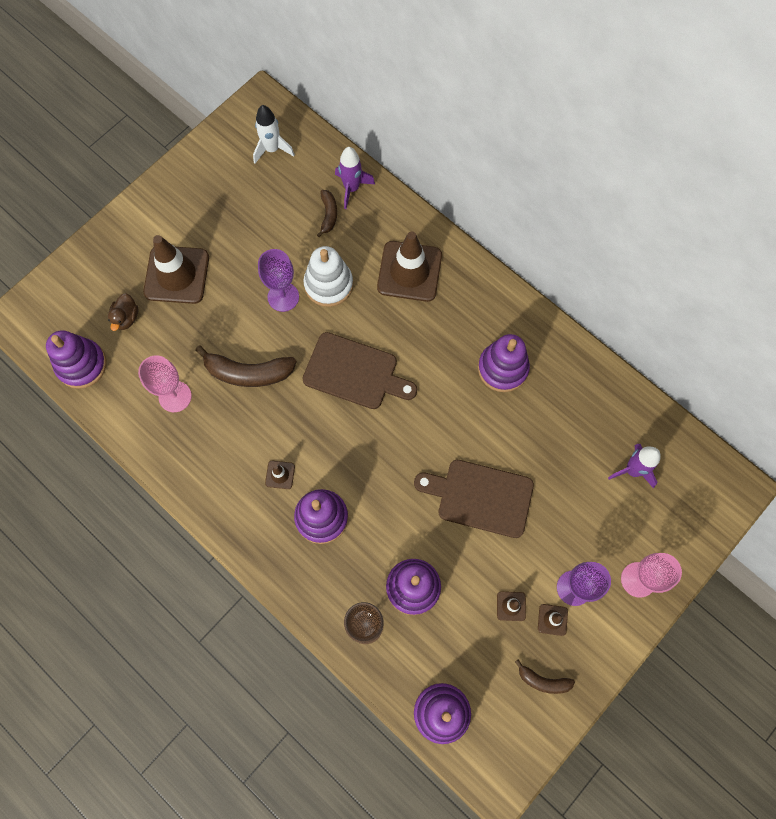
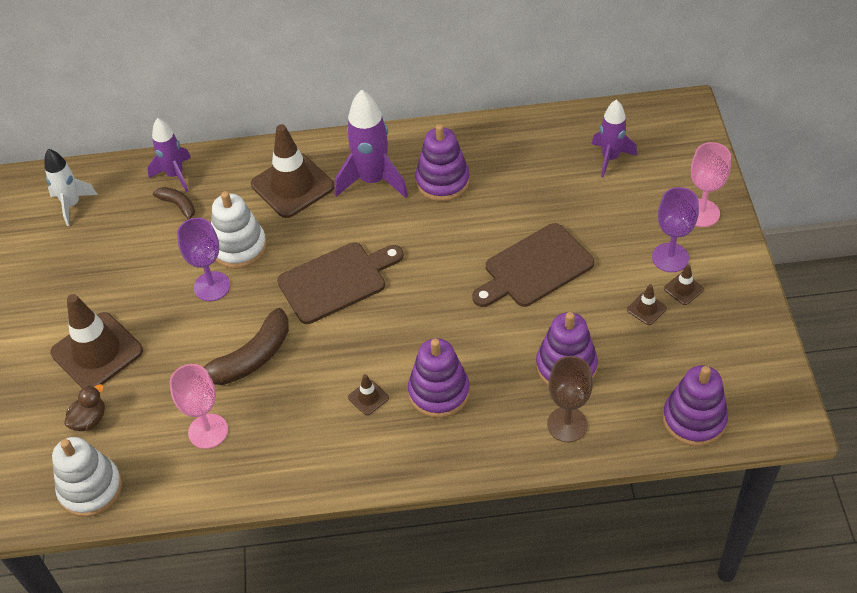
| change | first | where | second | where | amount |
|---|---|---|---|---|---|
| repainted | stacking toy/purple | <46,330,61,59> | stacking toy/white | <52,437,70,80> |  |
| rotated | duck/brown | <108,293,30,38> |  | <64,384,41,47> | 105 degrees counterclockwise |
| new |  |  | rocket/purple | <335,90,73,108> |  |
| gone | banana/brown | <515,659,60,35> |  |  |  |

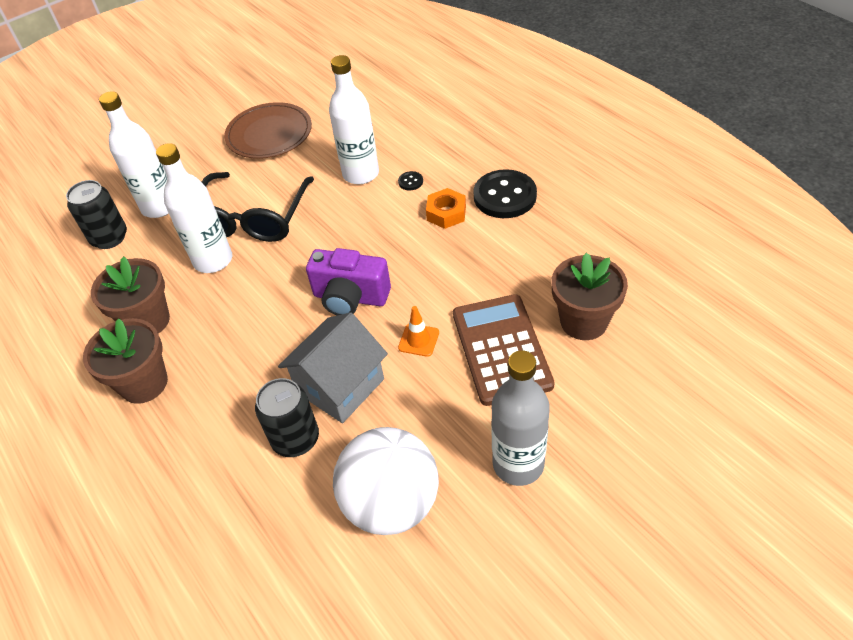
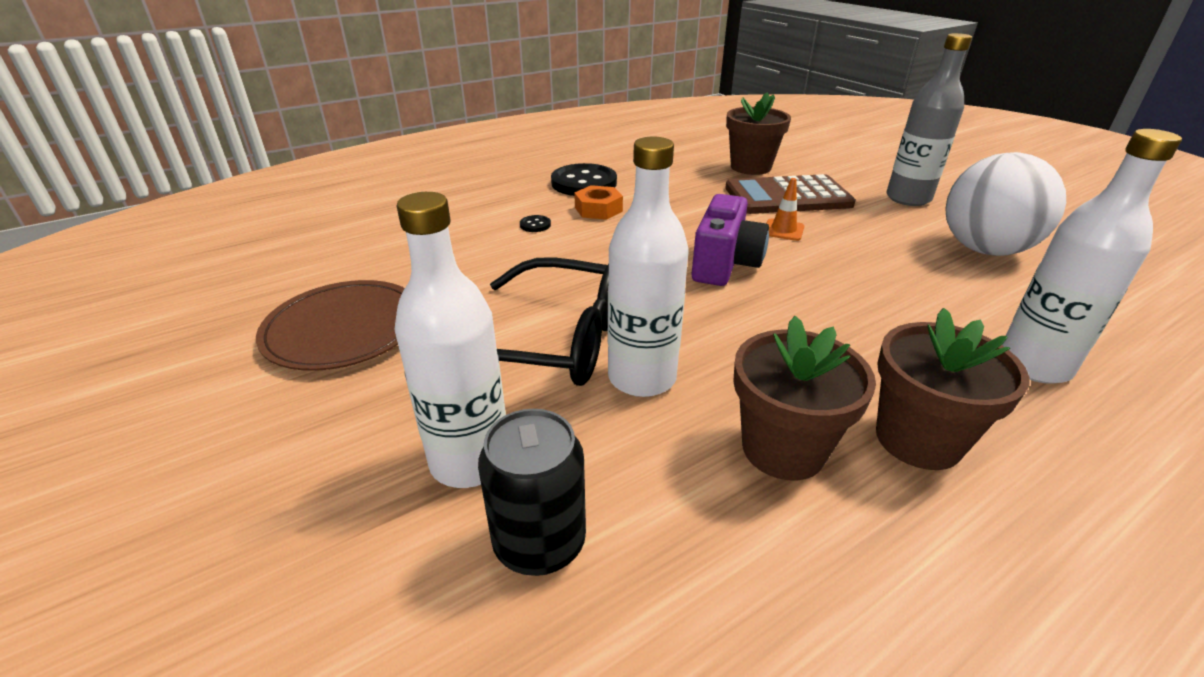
| change | first | where | second | where | amount |
|---|---|---|---|---|---|
| shifted | bottle/white | <329,55,50,129> |  | <1002,129,180,255> |  |
| gone | can/black | <255,378,64,79> |  |  |  |
| gone | house/grey | <278,313,110,110> |  |  |  |

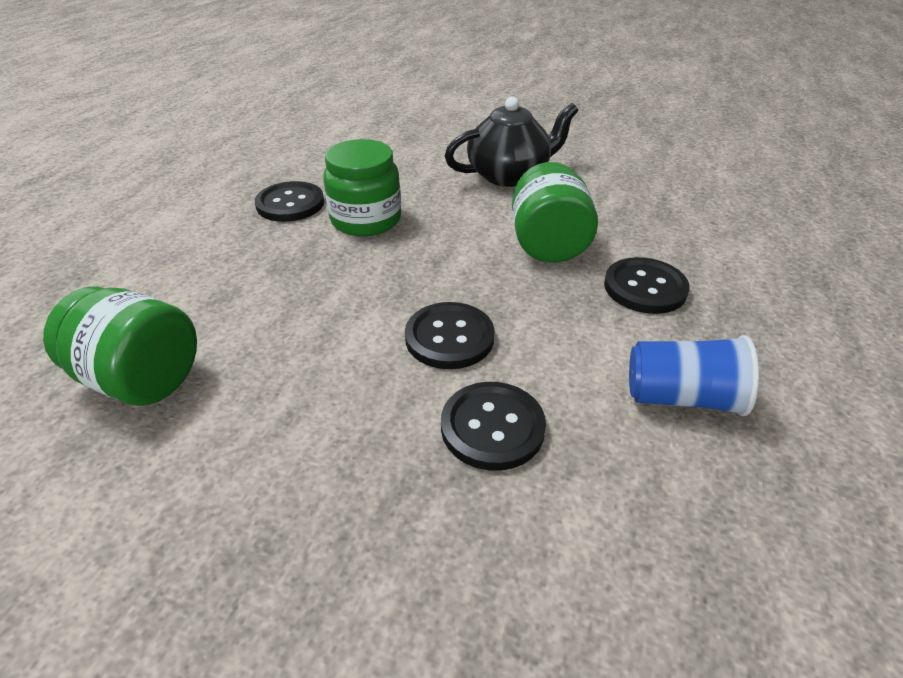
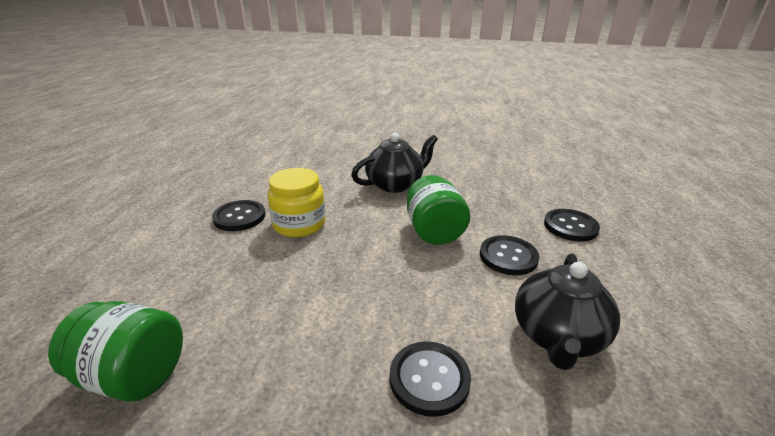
| change | first | where | second | where | amount |
|---|---|---|---|---|---|
| repainted | jar/green | <323,139,78,97> | jar/yellow | <267,168,58,69> |  |
| swapped | cup/blue | <629,335,130,81> | teapot/black | <515,253,105,117> |  |
| shifted | button/black | <405,302,90,67> |  | <544,209,56,33> |  |

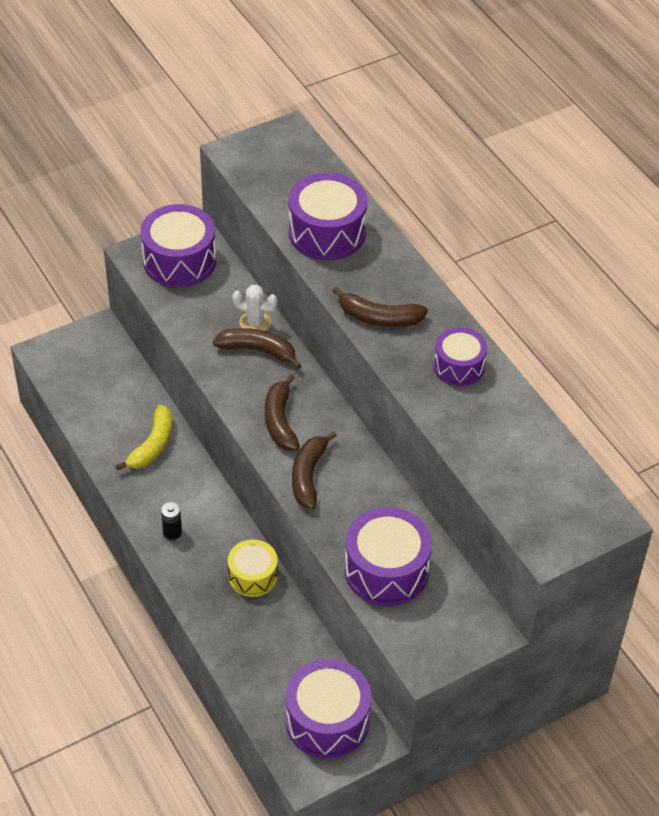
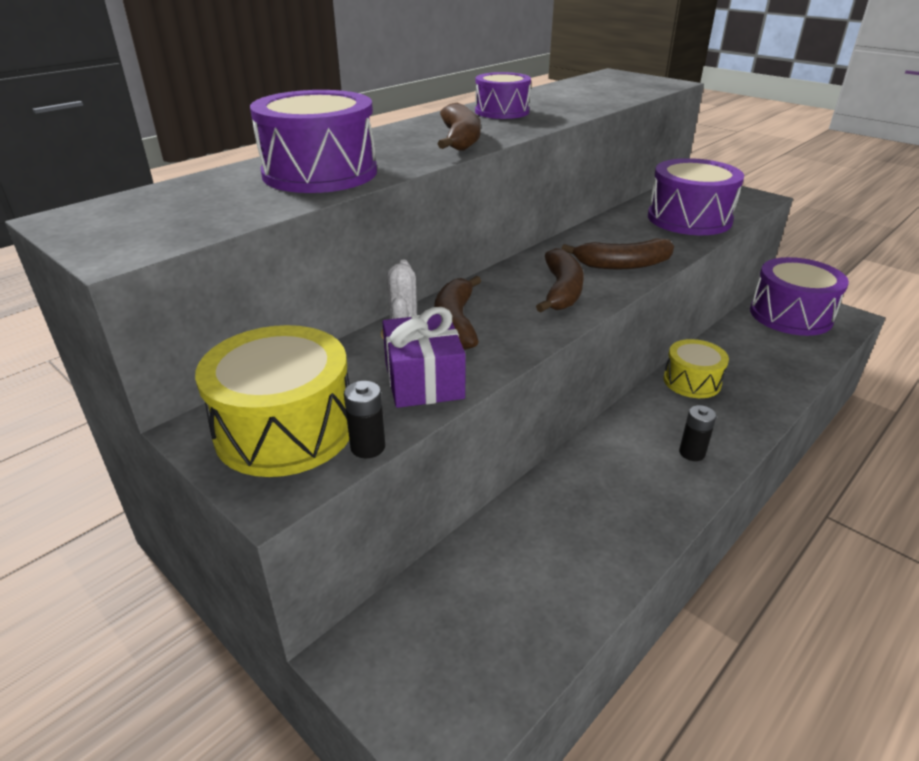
| change | first | where | second | where | amount |
|---|---|---|---|---|---|
| repainted | drum/purple | <140,204,76,83> | drum/yellow | <195,325,154,152> |  |
| new |  |  | battery/black | <344,381,41,77> |  |
| new |  |  | gift/purple | <382,307,84,101> |  |
| rotated | banana/brown | <265,374,35,76> |  | <536,248,48,64> | 60 degrees counterclockwise |
| gone | banana/yellow | <115,404,58,67> |  |  |  |

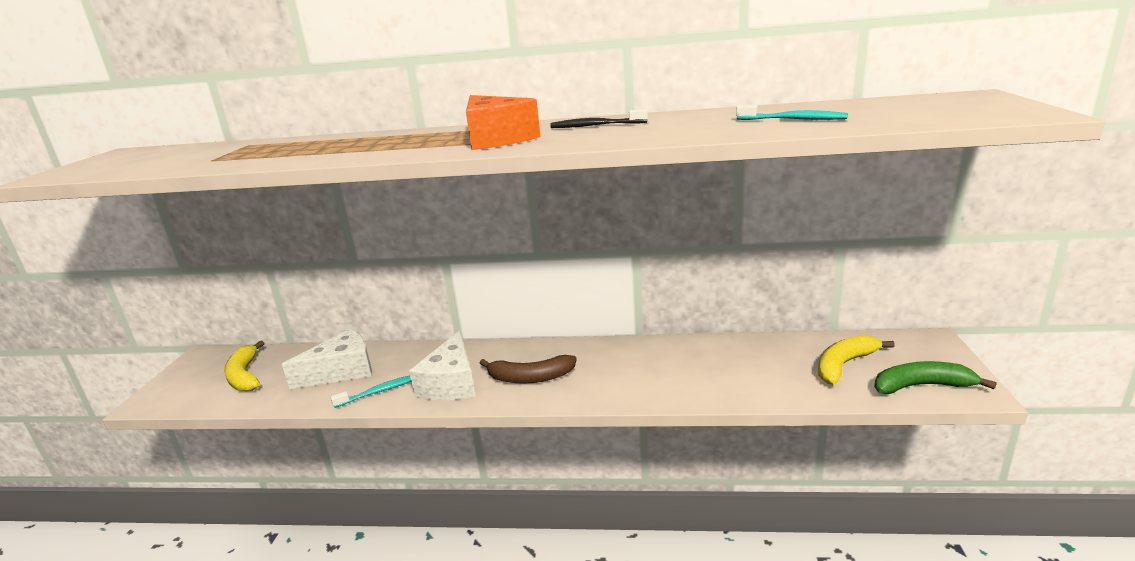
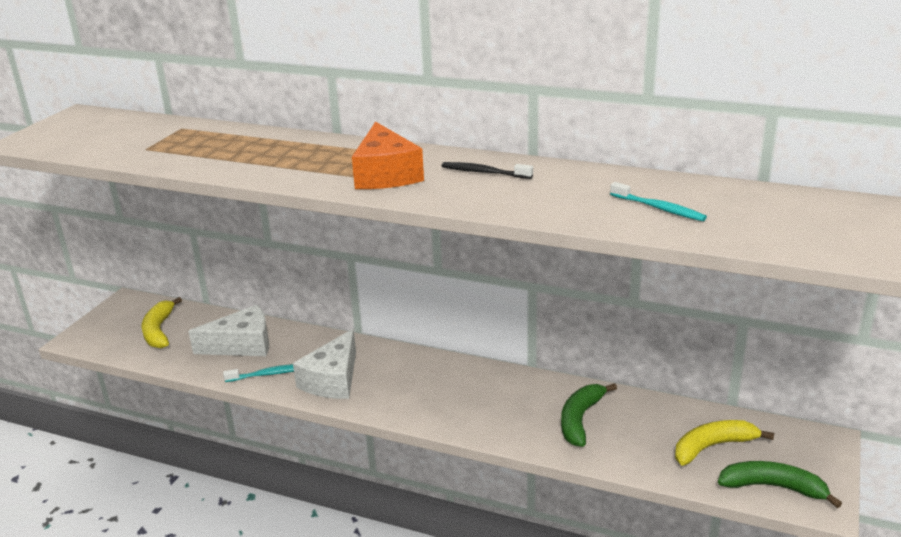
| change | first | where | second | where | amount |
|---|---|---|---|---|---|
| new |  |  | banana/green | <561,383,56,64> |  |
| gone | banana/brown | <480,355,97,29> |  |  |  |

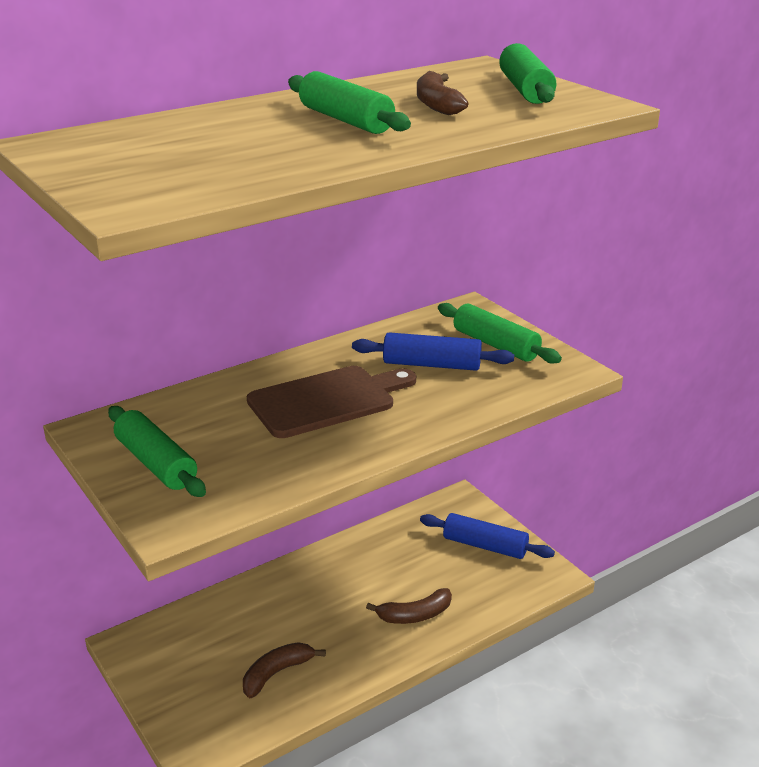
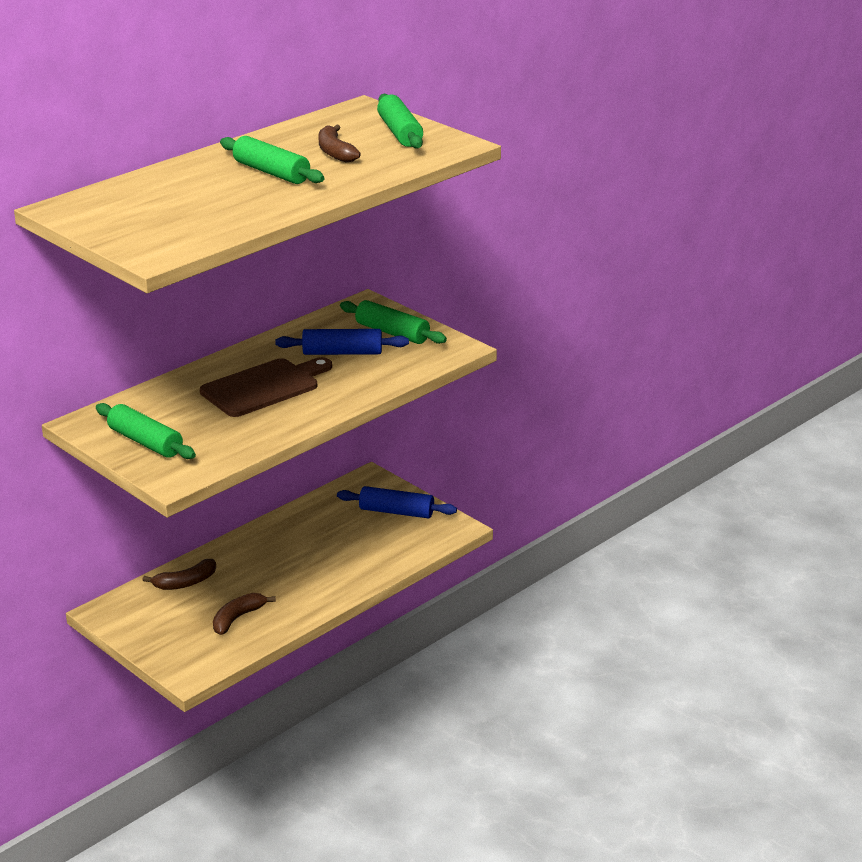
| change | first | where | second | where | amount |
|---|---|---|---|---|---|
| shifted | banana/brown | <366,588,86,36> |  | <142,559,74,31> |  |

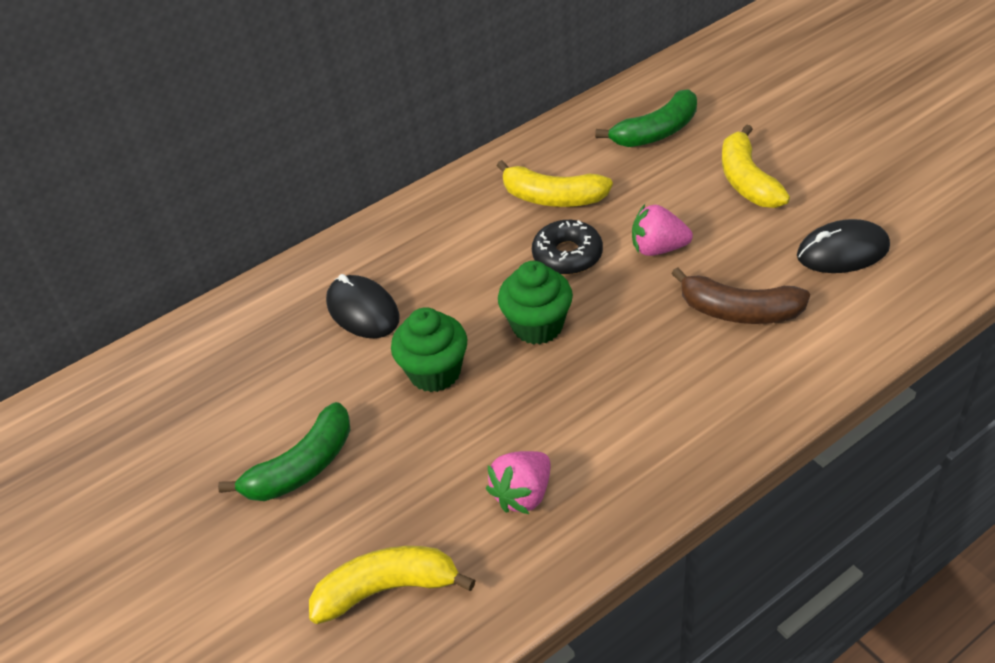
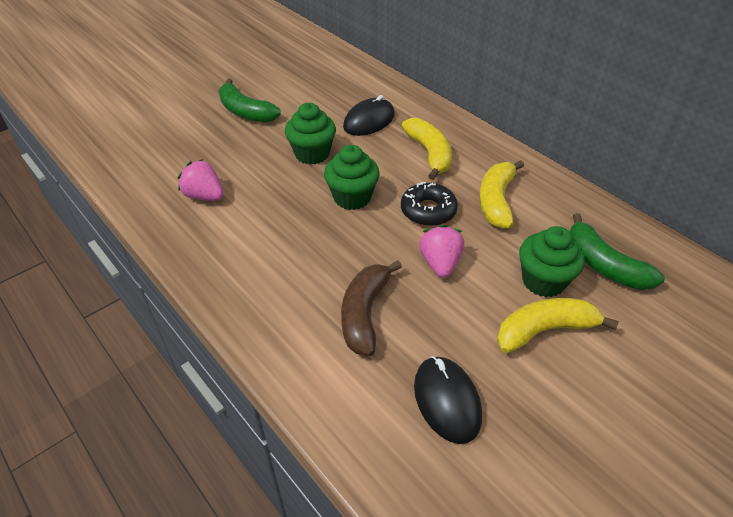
| change | first | where | second | where | amount |
|---|---|---|---|---|---|
| shifted | banana/yellow | <309,546,167,78> |  | <402,118,50,62> |  |
| new |  |  | cupcake/green | <519,226,66,71> |  |

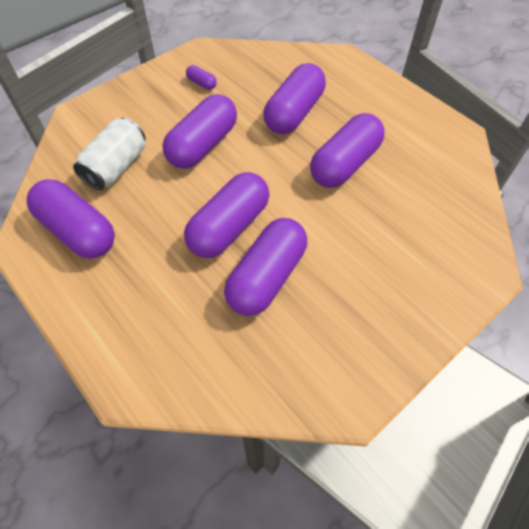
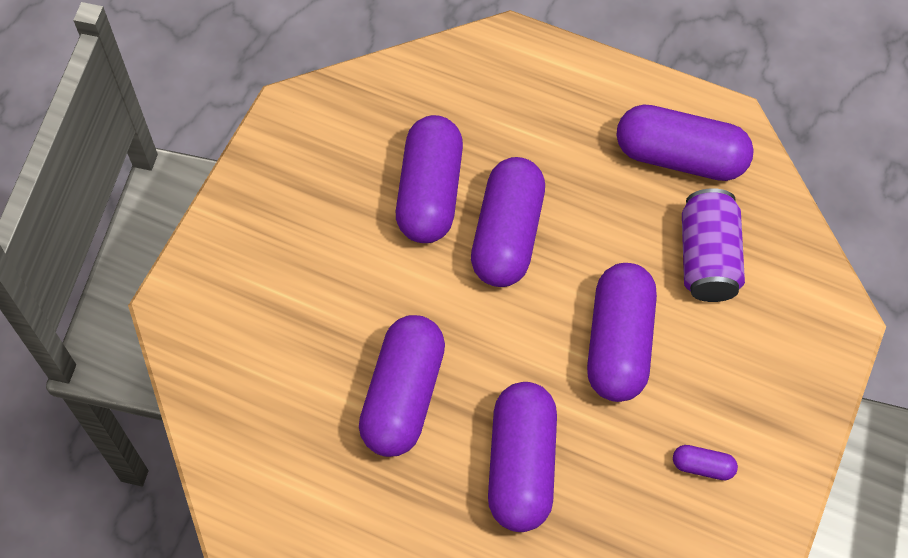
| change | first | where | second | where | amount |
|---|---|---|---|---|---|
| repainted | can/white | <73,118,73,72> | can/purple | <682,188,63,114> |  |

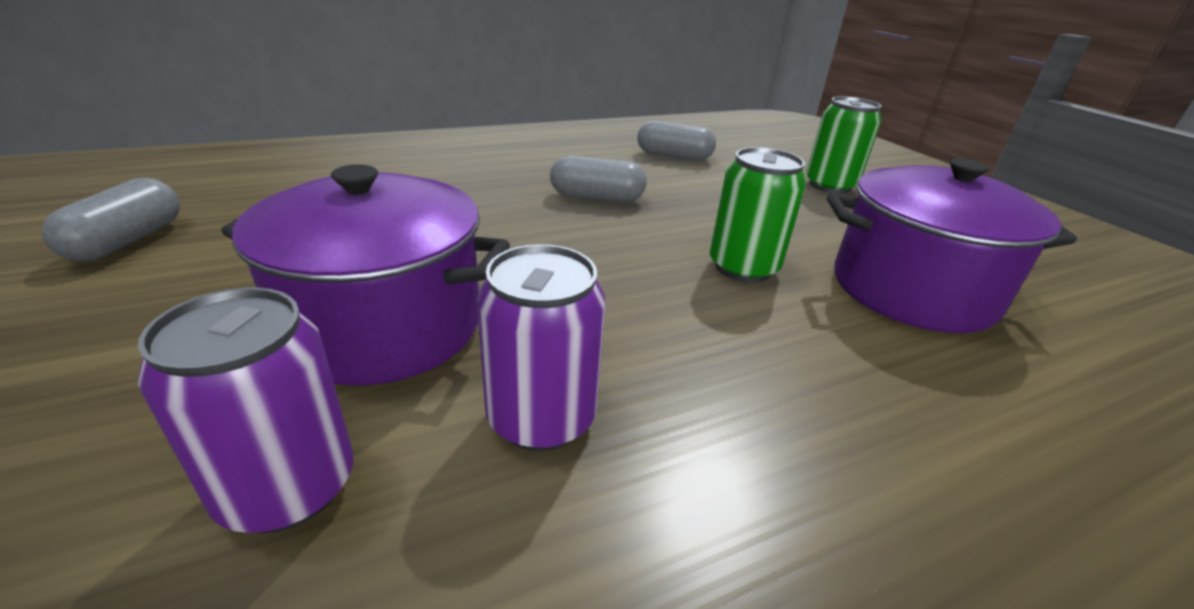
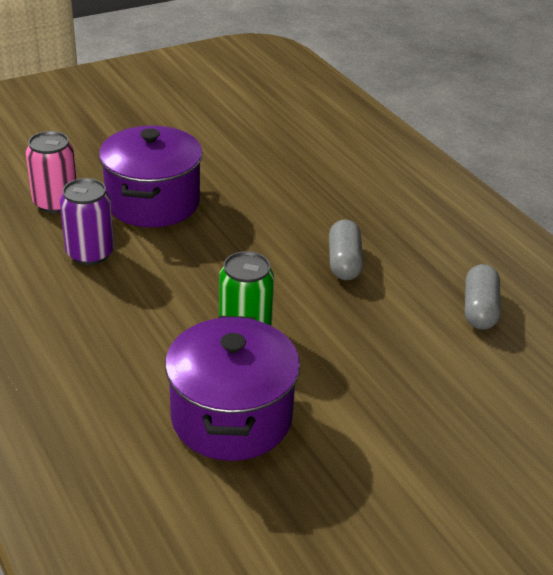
| change | first | where | second | where | amount |
|---|---|---|---|---|---|
| repainted | can/purple | <138,287,215,246> | can/pink | <26,131,50,82> |  |
| gone | capsule/grey | <42,178,138,83> |  |  |  |
| gone | can/green | <806,96,76,98> |  |  |  |

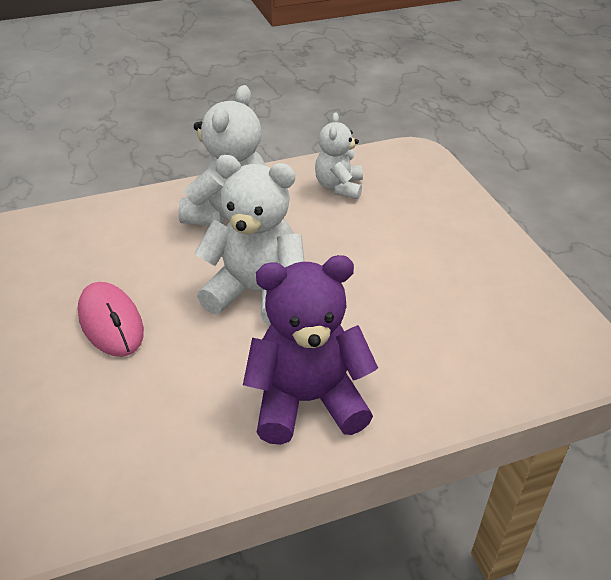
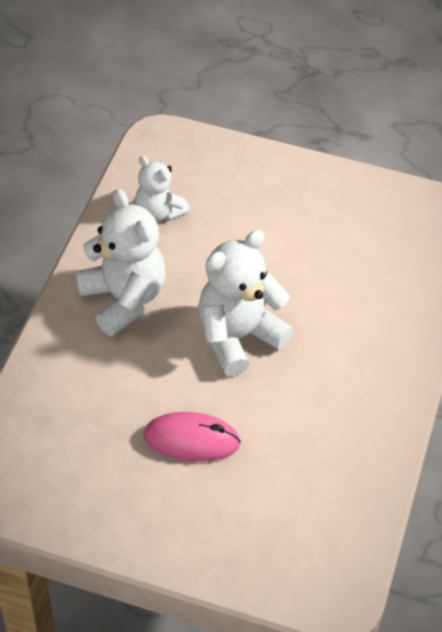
| change | first | where | second | where | amount |
|---|---|---|---|---|---|
| gone | teddy bear/purple | <243,255,135,190> |  |  |  |

